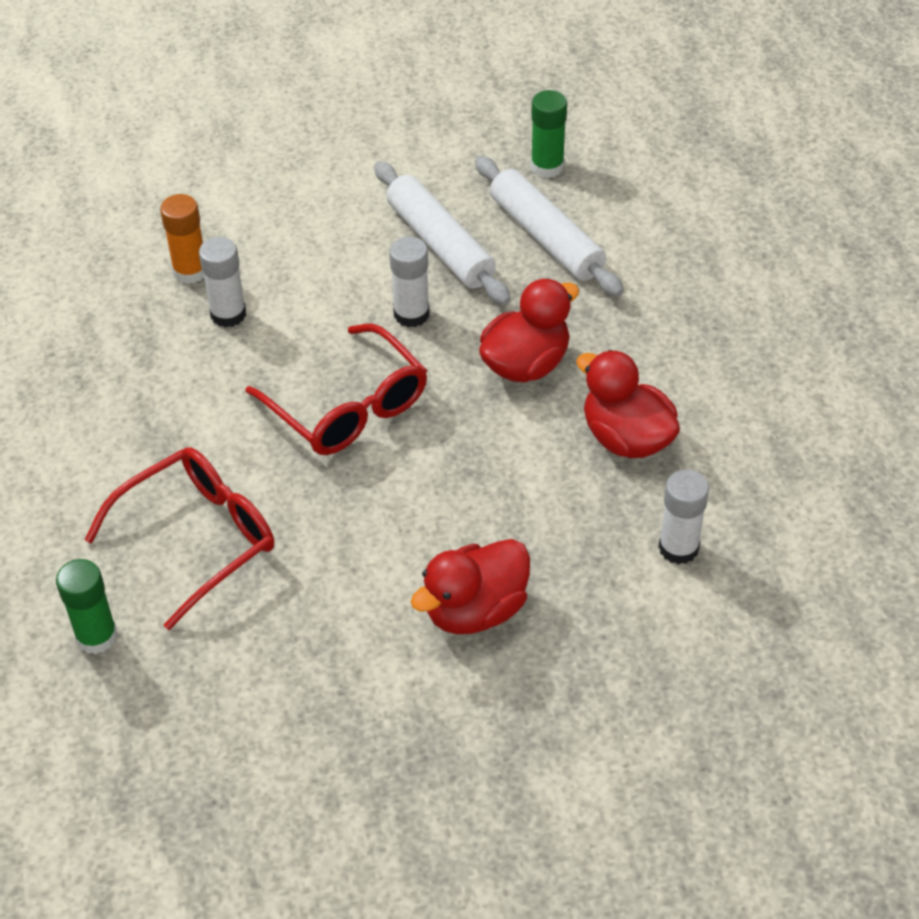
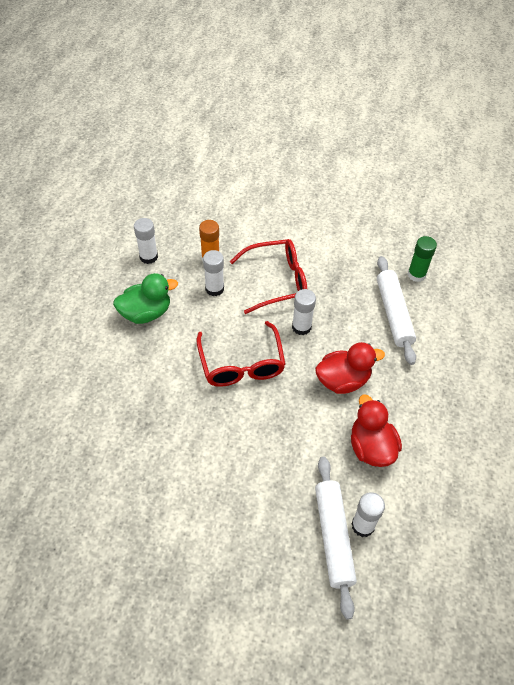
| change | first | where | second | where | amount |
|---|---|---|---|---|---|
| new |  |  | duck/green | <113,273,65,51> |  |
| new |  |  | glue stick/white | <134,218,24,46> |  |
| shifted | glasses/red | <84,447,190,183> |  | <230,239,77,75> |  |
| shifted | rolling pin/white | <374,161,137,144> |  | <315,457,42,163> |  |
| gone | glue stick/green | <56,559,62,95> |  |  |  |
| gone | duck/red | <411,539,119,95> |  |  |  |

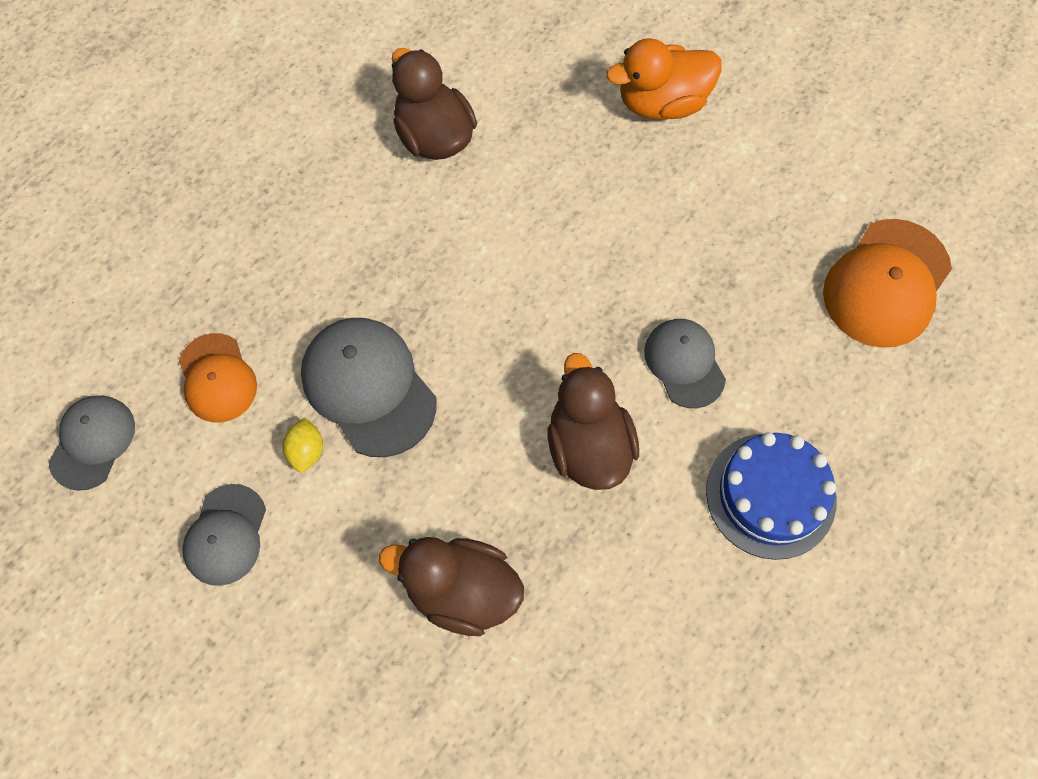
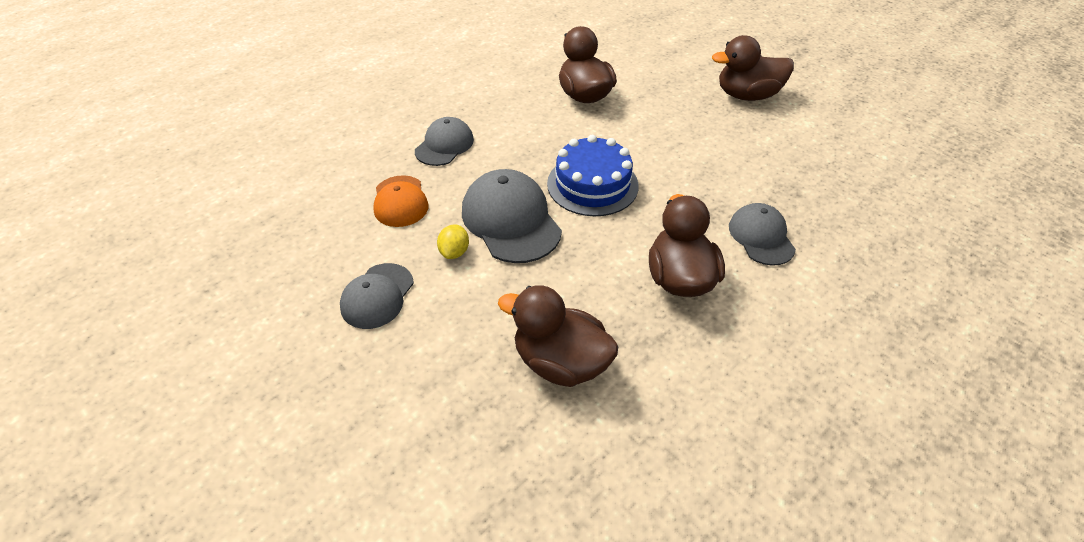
| change | first | where | second | where | amount |
|---|---|---|---|---|---|
| shifted | cap/grey | <49,395,86,96> |  | <415,117,59,49> |  |
| shifted | cake/blue | <706,432,131,128> |  | <547,135,92,81> |  |
| repainted | duck/orange | <606,38,115,82> | duck/brown | <712,35,82,66> |  |
| gone | cap/orange | <823,219,129,129> |  |  |  |

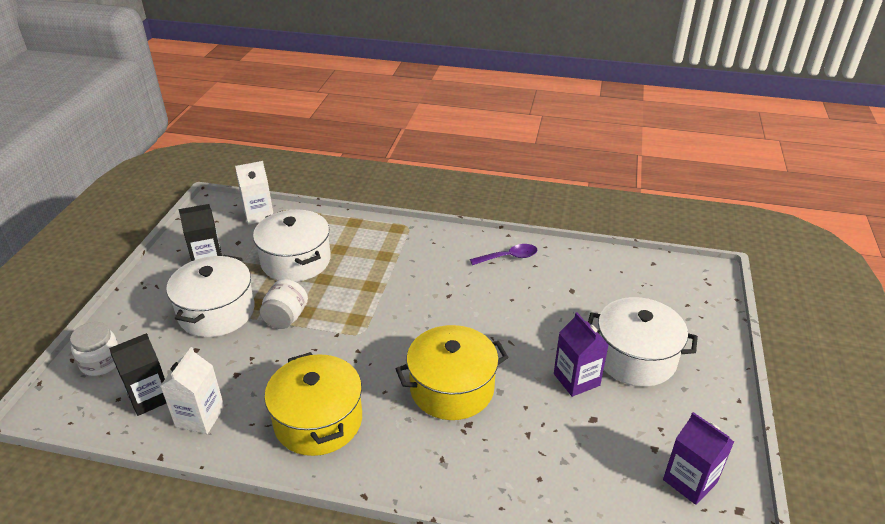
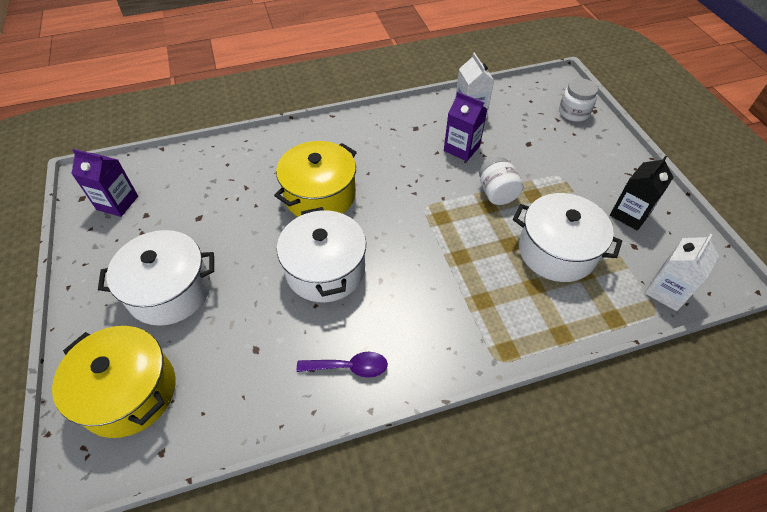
| change | first | where | second | where | amount |
|---|---|---|---|---|---|
| shifted | pot/yellow | <264,352,98,104> |  | <52,326,123,112> |  |
| shifted | pot/white | <166,255,89,82> |  | <277,207,89,95> |  |
| rotated | spoon/purple | <470,244,68,21> |  | <297,352,91,26> | 135 degrees counterclockwise |
| shifted | carton/purple | <554,312,55,85> |  | <444,92,43,69> |  |
| gone | carton/black | <109,333,57,83> |  |  |  |

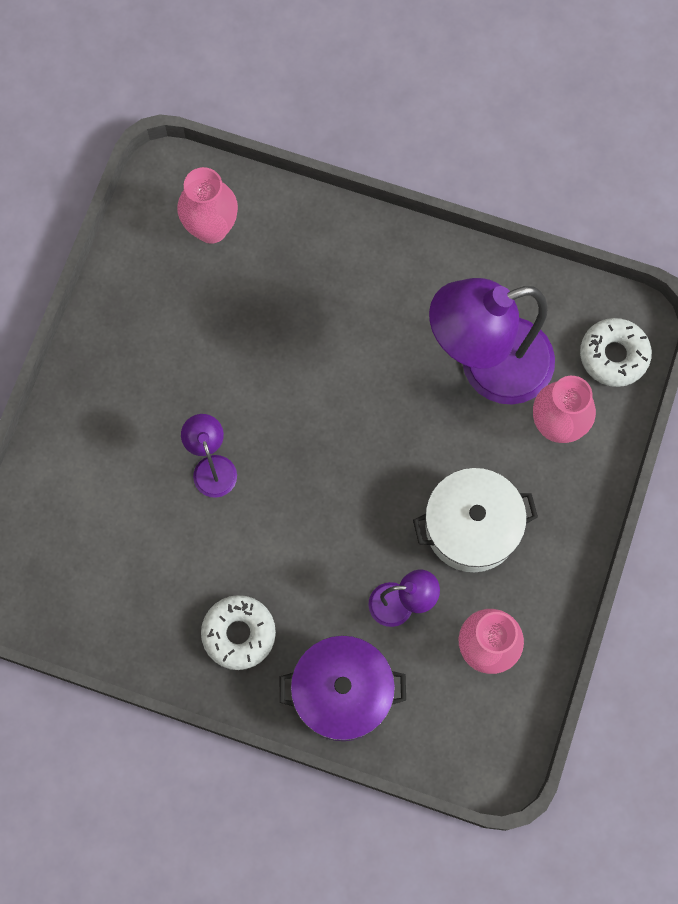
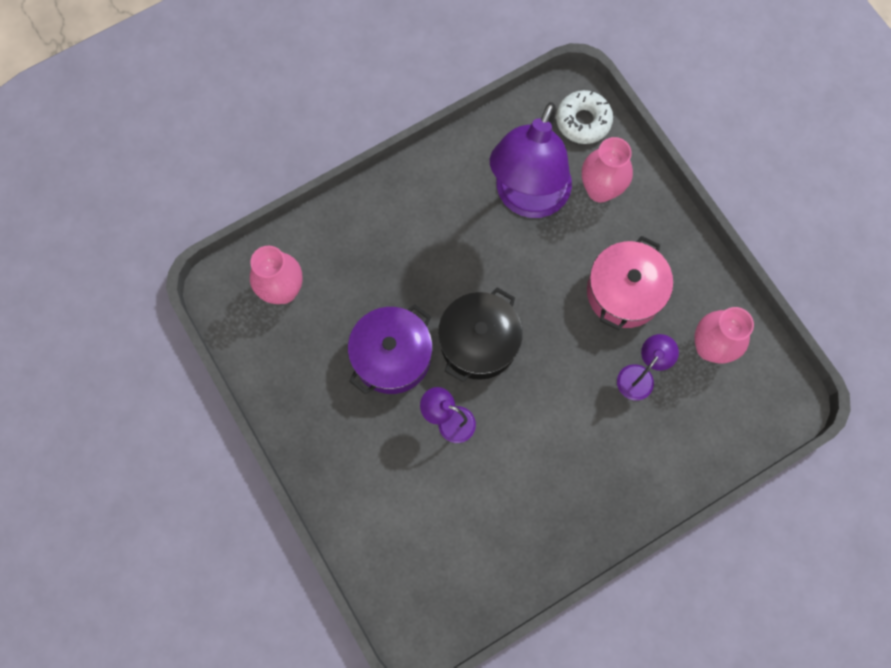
| change | first | where | second | where | amount |
|---|---|---|---|---|---|
| shifted | pot/purple | <280,636,126,105> |  | <348,304,85,91> |  |
| new |  |  | pot/black | <438,287,85,95> |  |
| repainted | pot/white | <413,468,125,104> | pot/pink | <587,236,86,94> |  |
| gone | donut/white | <201,595,75,75> |  |  |  |

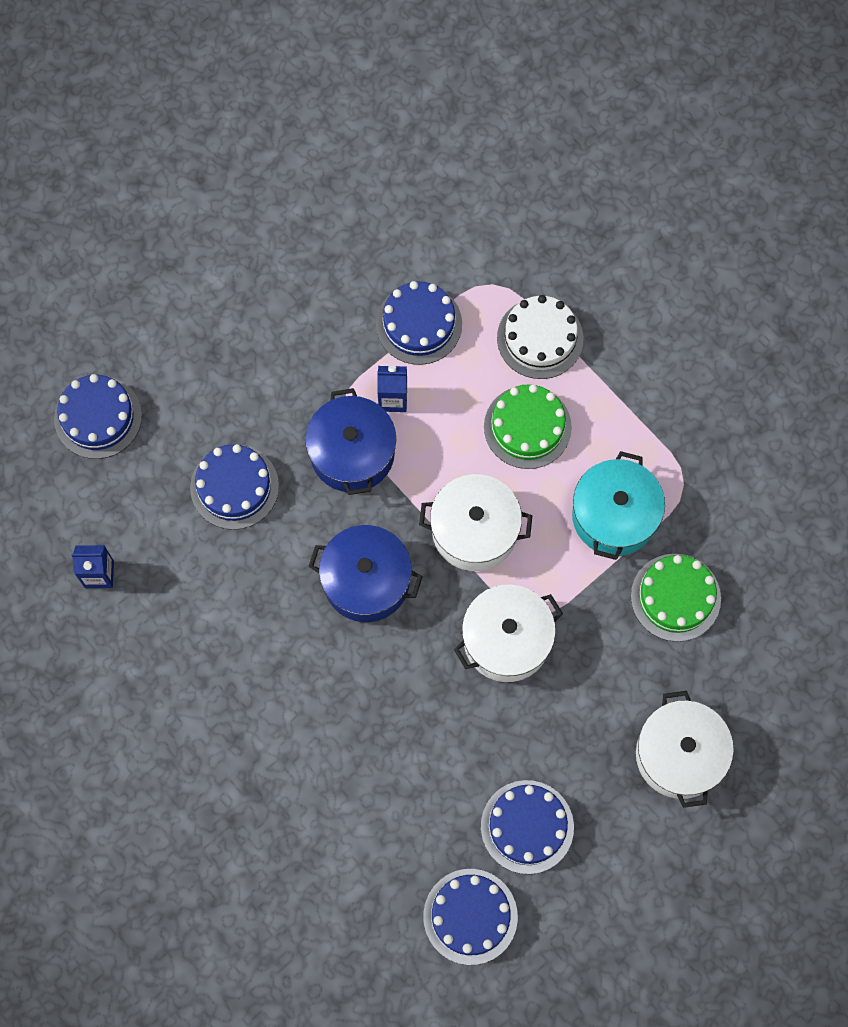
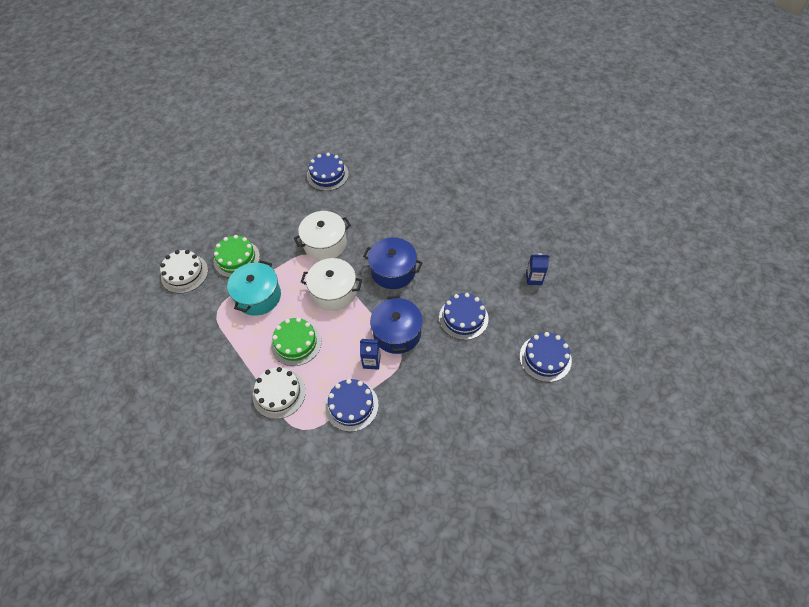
| change | first | where | second | where | amount |
|---|---|---|---|---|---|
| new |  |  | cake/white | <160,250,48,43> |  |
| gone | cake/blue | <423,869,95,96> |  |  |  |
| gone | pot/white | <636,691,98,117> |  |  |  |

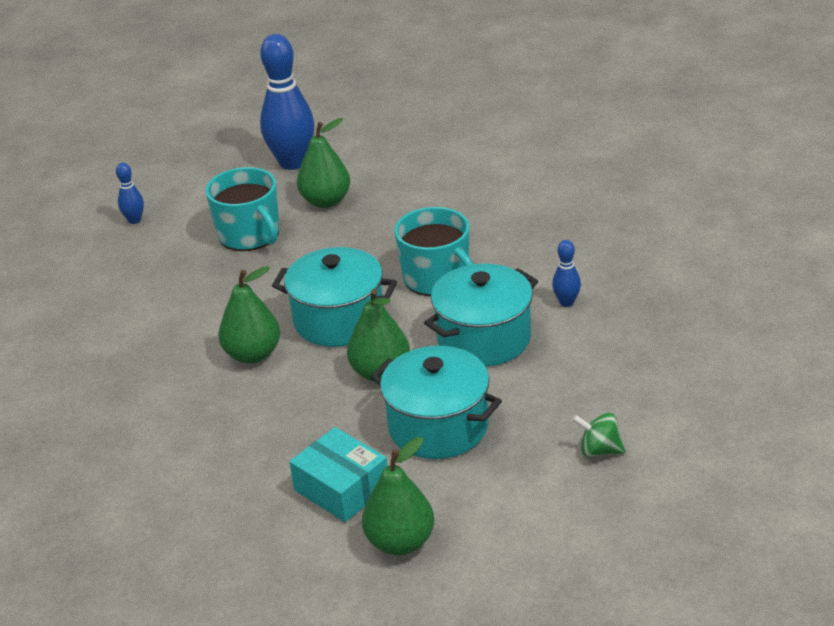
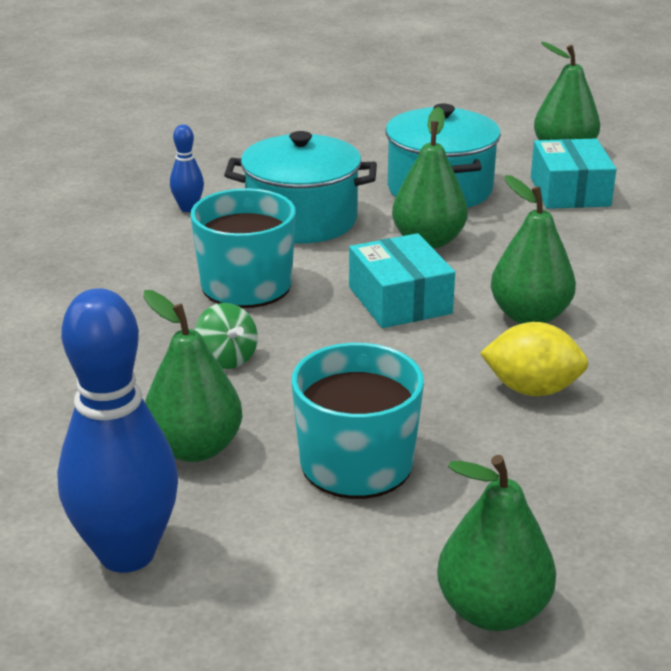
| change | first | where | second | where | amount |
|---|---|---|---|---|---|
| shifted | spinning top/green | <572,413,54,44> |  | <195,303,63,66> |  |
| swapped | pot/turquoise | <272,247,125,100> | box/turquoise | <349,233,106,95> |  |
| swapped | bowling pin/blue | <116,163,28,61> | pear/green | <437,455,119,176> |  |
| new |  |  | lemon/yellow | <480,322,109,74> |  |

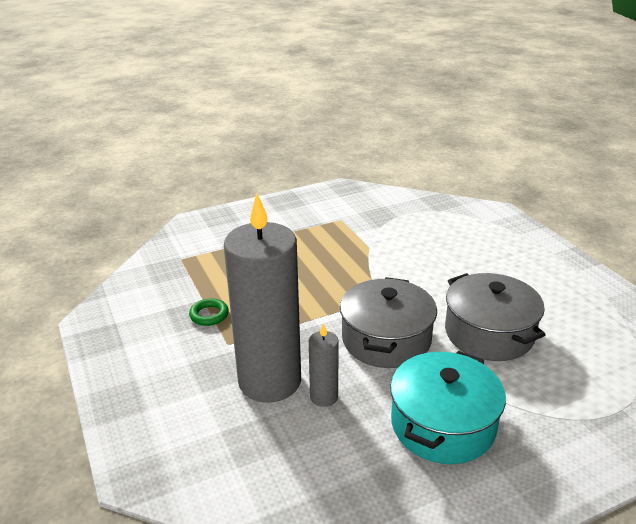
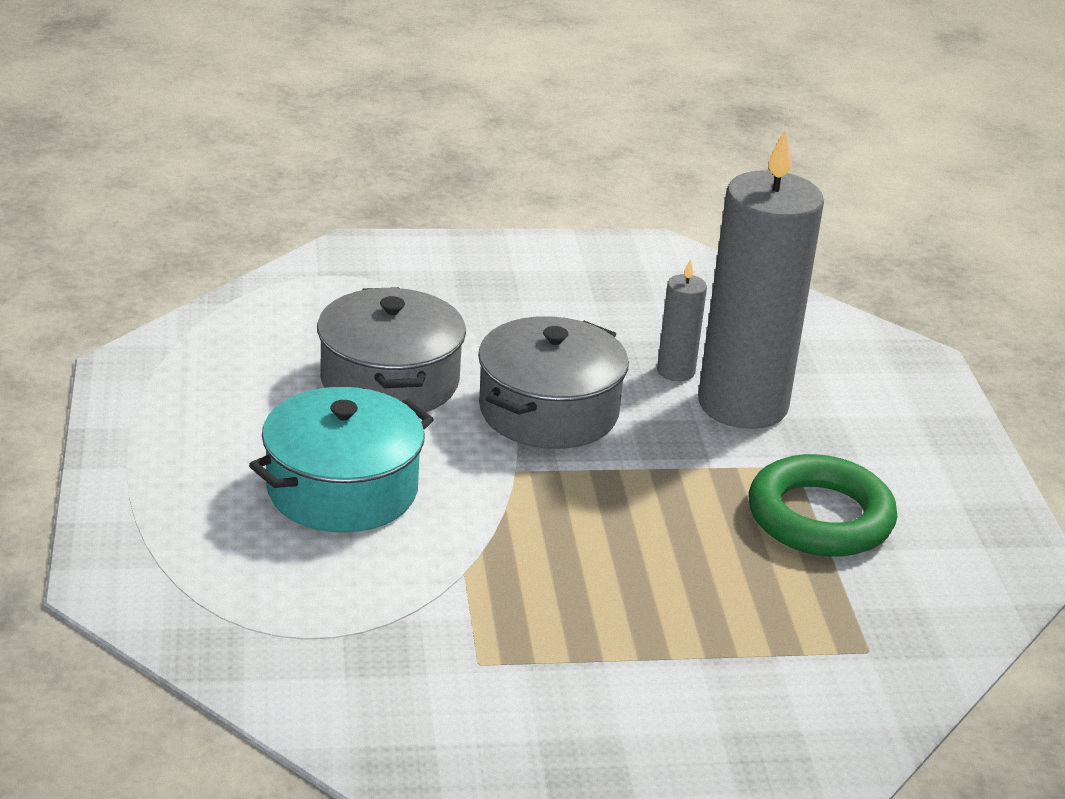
| change | first | where | second | where | amount |
|---|---|---|---|---|---|
| shifted | pot/turquoise | <390,351,116,113> |  | <249,387,185,146> |  |
| scaled | ring/green | <189,298,40,28> |  | <749,454,148,103> | x2.13 |

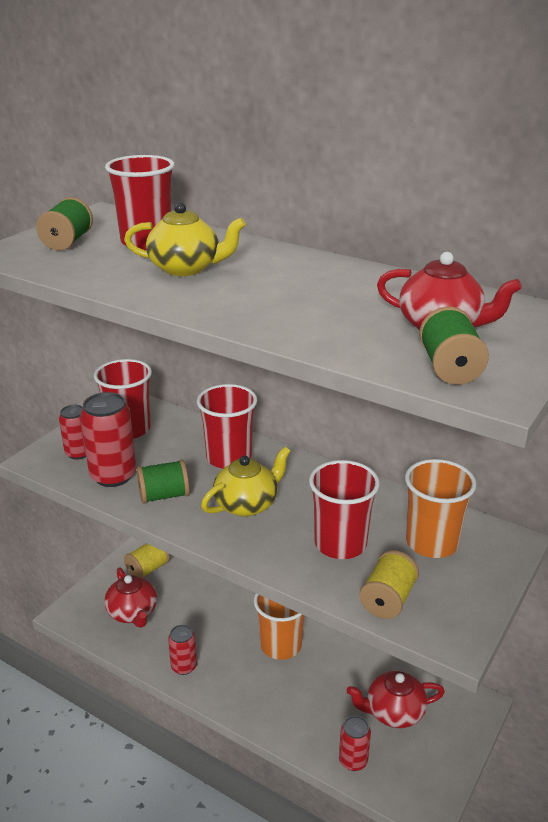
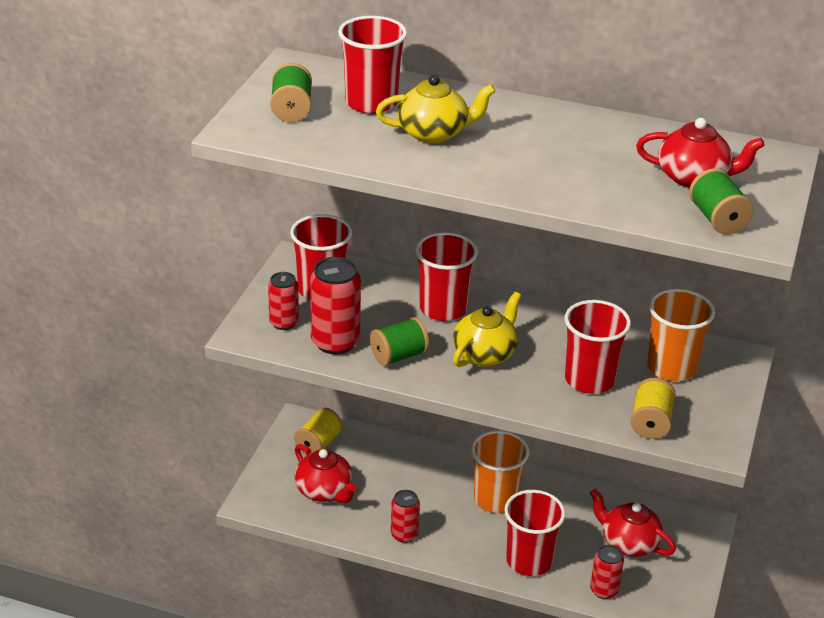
| change | first | where | second | where | amount |
|---|---|---|---|---|---|
| new |  |  | cup/red | <504,490,62,86> |  |
| rotated | teapot/red | <347,671,98,57> |  | <590,489,86,68> | 60 degrees clockwise |

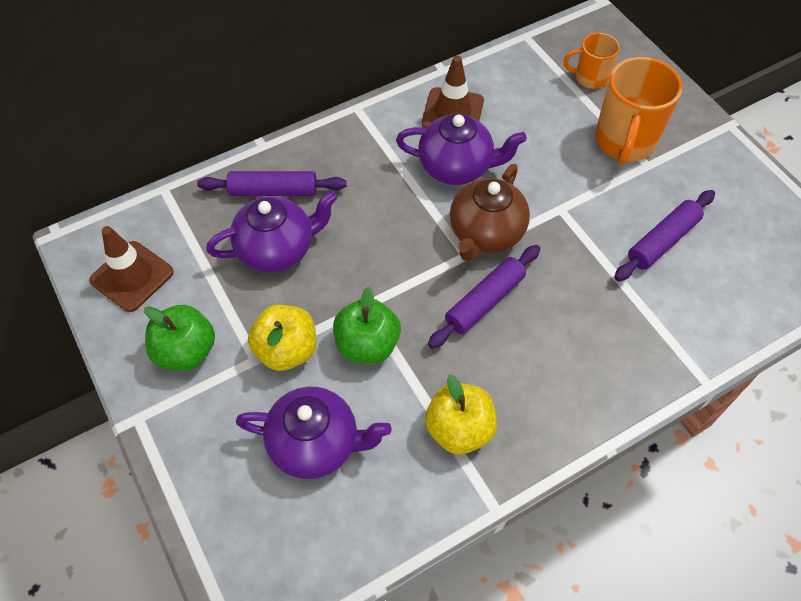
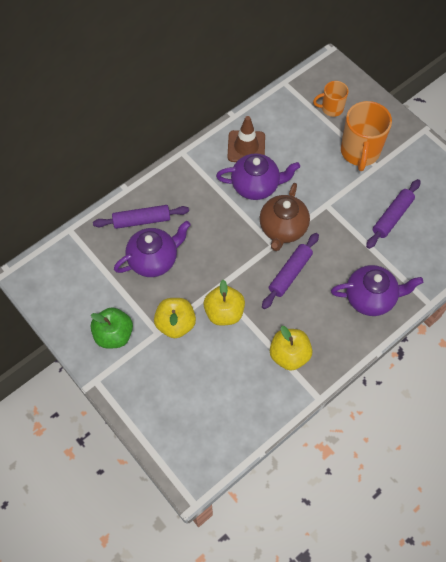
| change | first | where | second | where | amount |
|---|---|---|---|---|---|
| repainted | apple/green | <333,286,68,78> | apple/yellow | <204,280,41,46> |  |
| shifted | teapot/purple | <236,387,156,92> |  | <331,265,92,51> |  |
| gone | traffic cone/brown | <89,226,85,86> |  |  |  |

